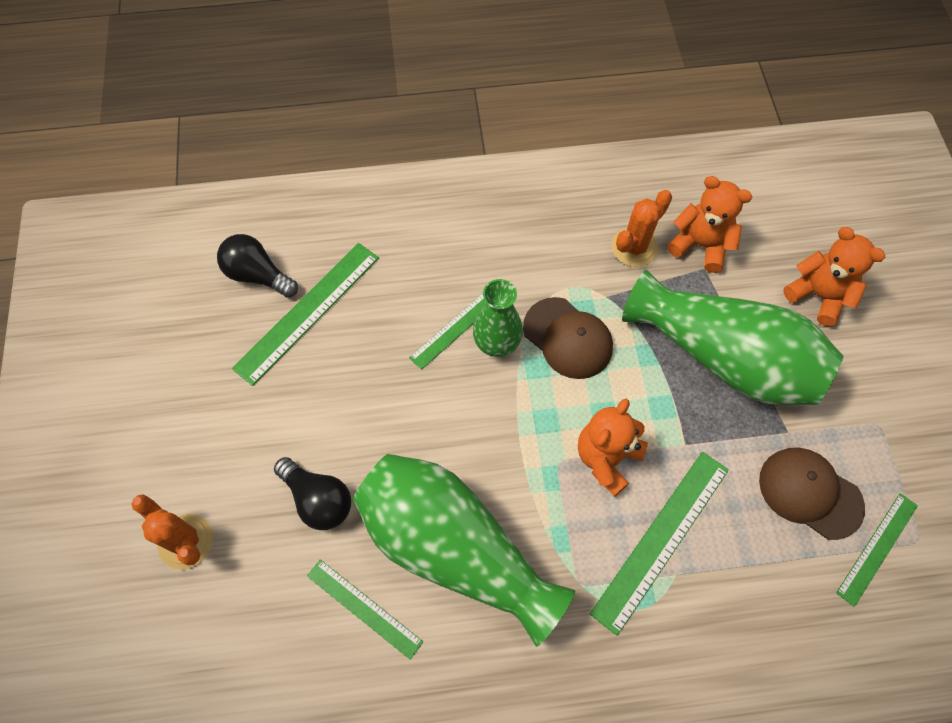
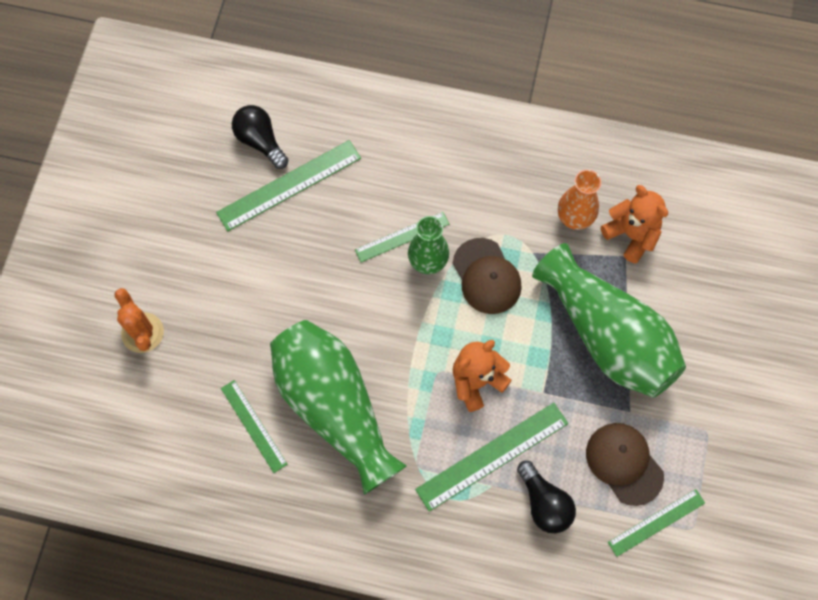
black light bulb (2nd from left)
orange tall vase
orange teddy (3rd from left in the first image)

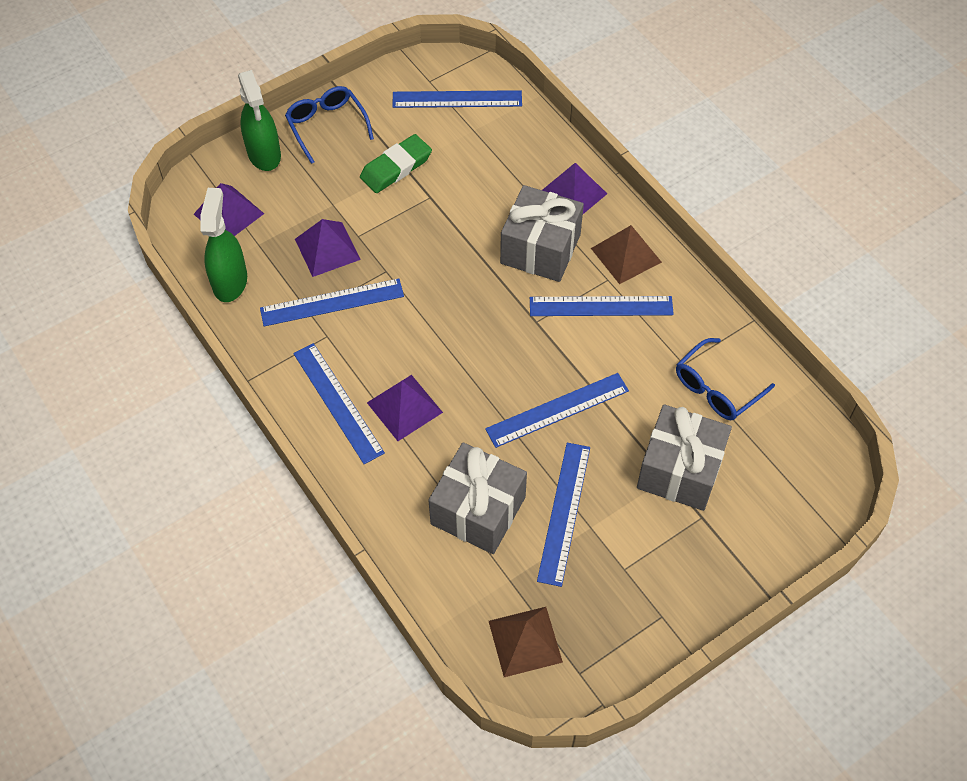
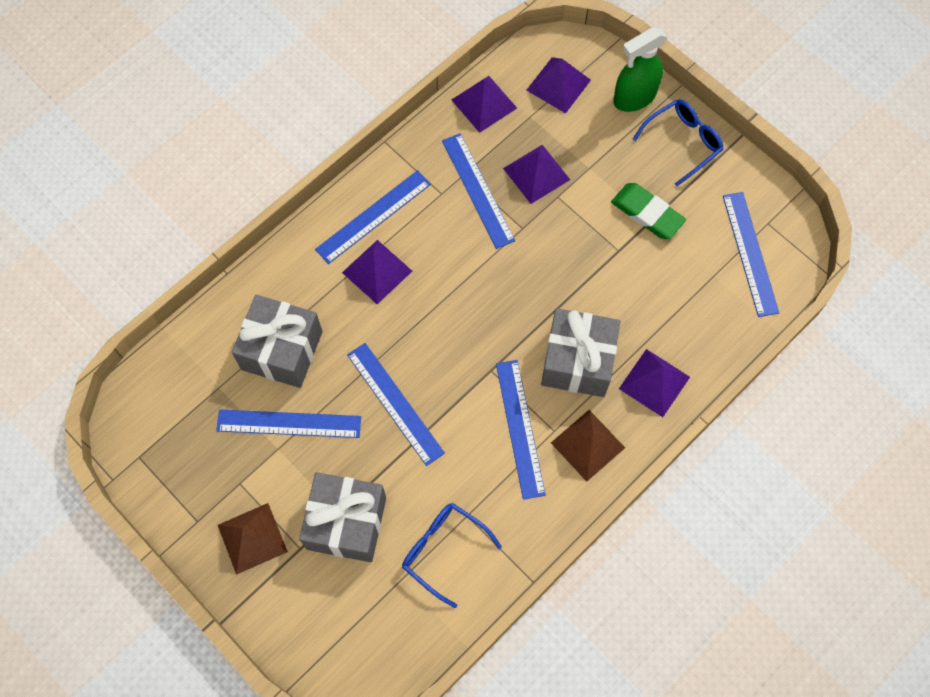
violet solid pyramid (2nd from left)
russet solid pyramid (1st from left)

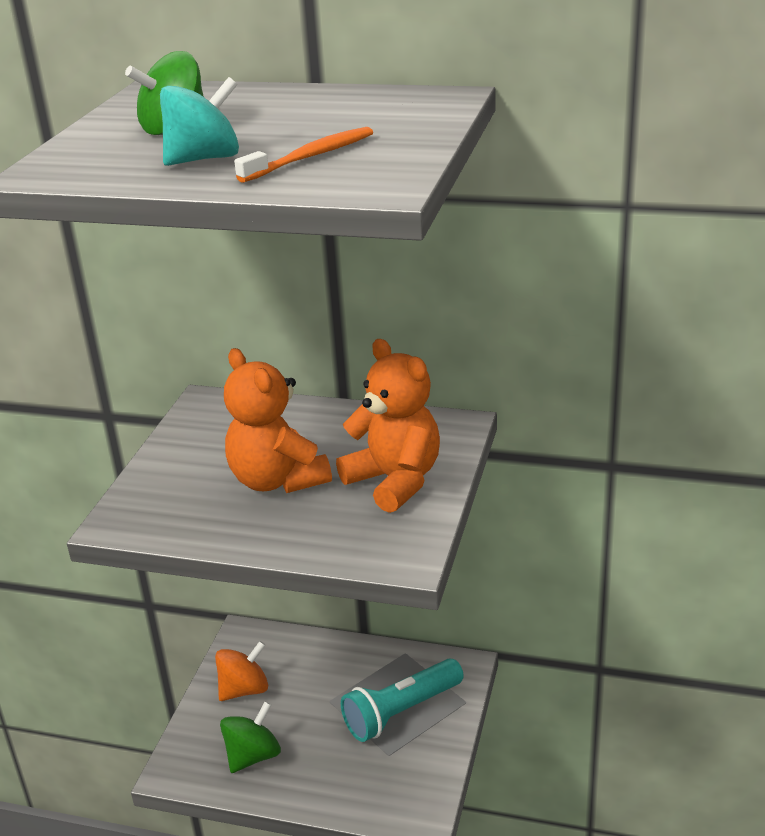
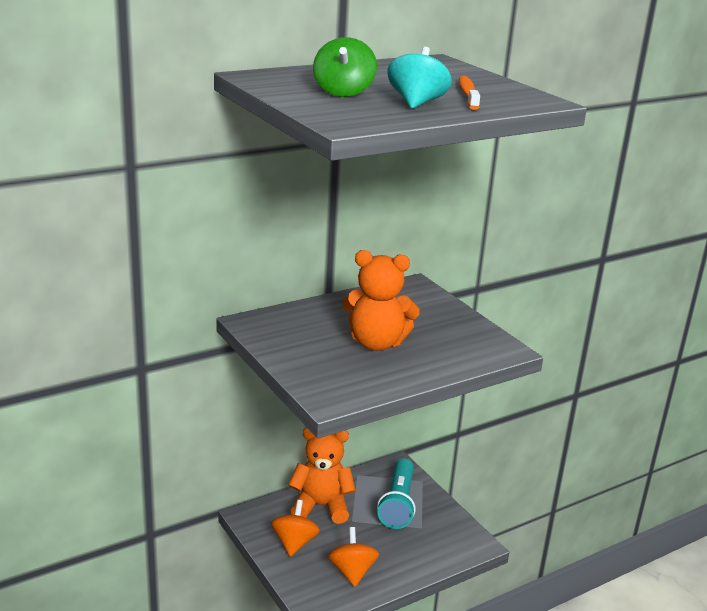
orange whirligig (2nd from left)
orange teddy (1st from left)

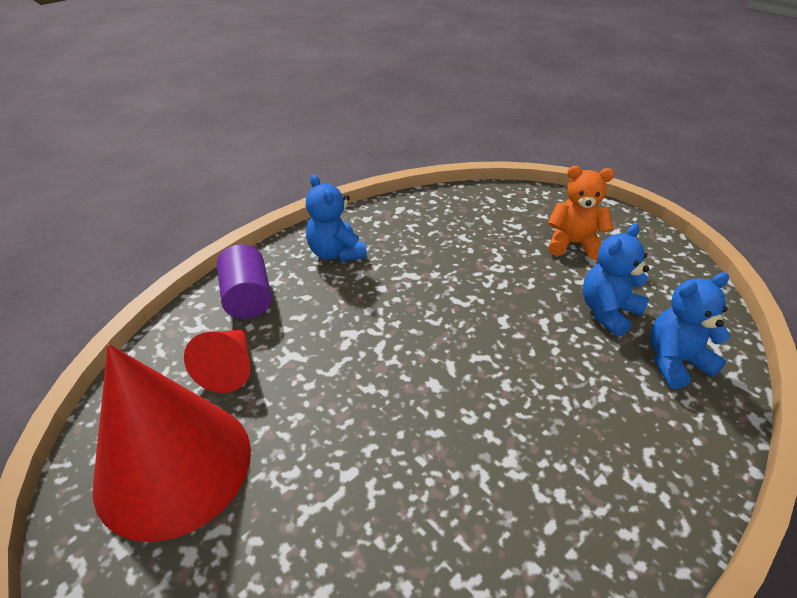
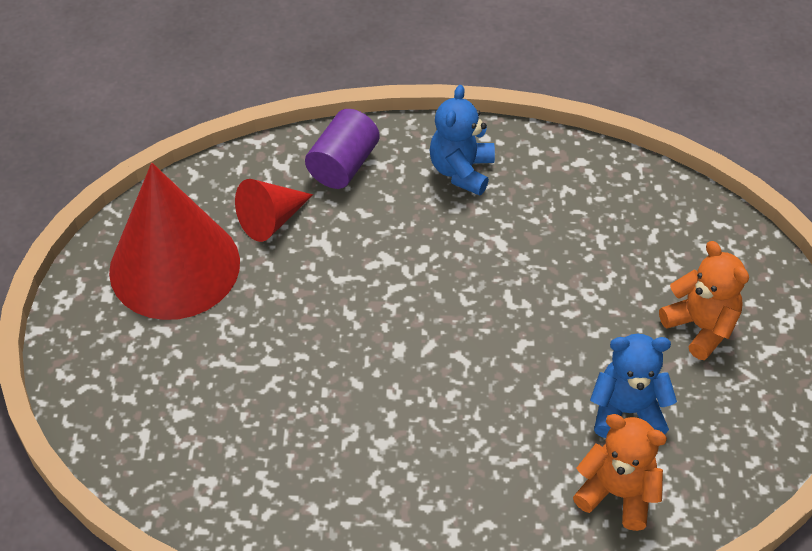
orange teddy (1st from left)

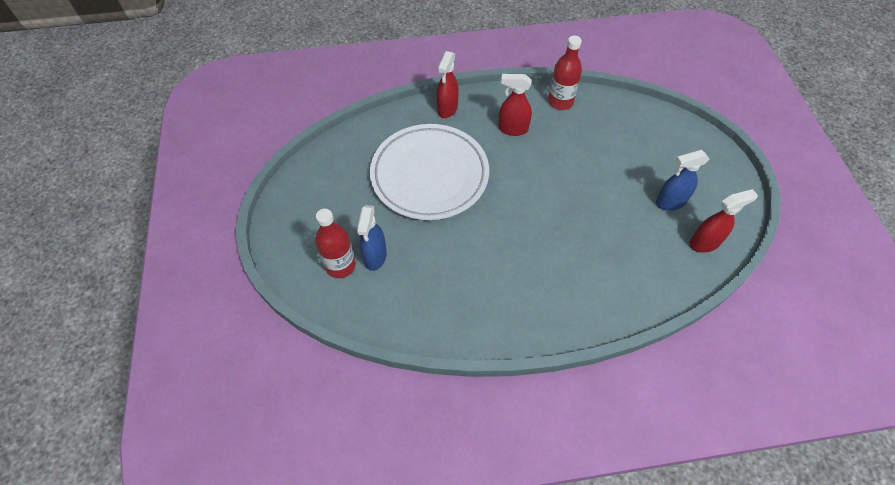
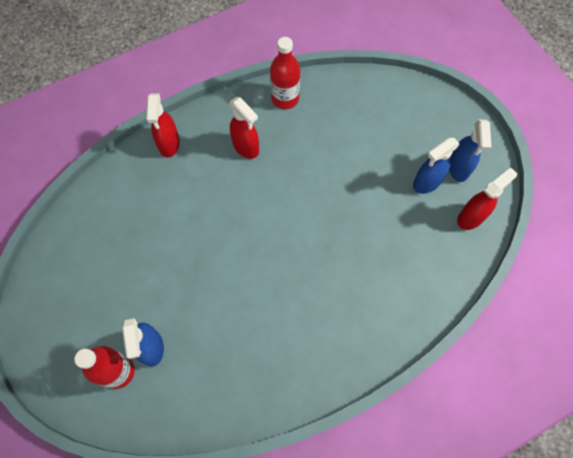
pure white dinner plate
red spray bottle (2nd from left)
blue spray bottle (3rd from left)

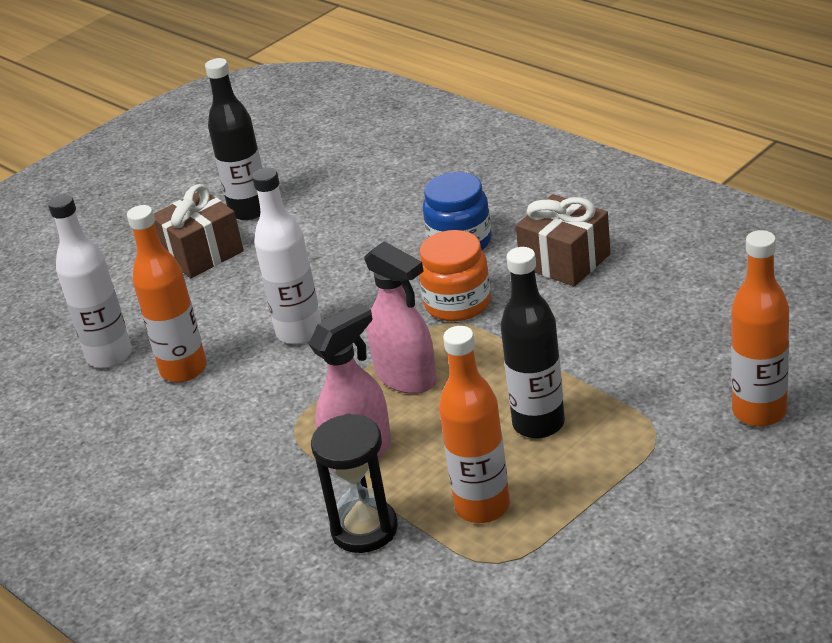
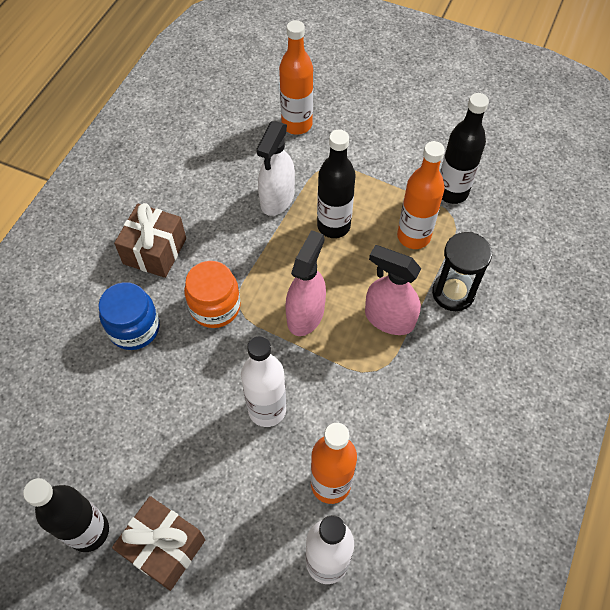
pure white spray bottle
black bottle (3rd from left)

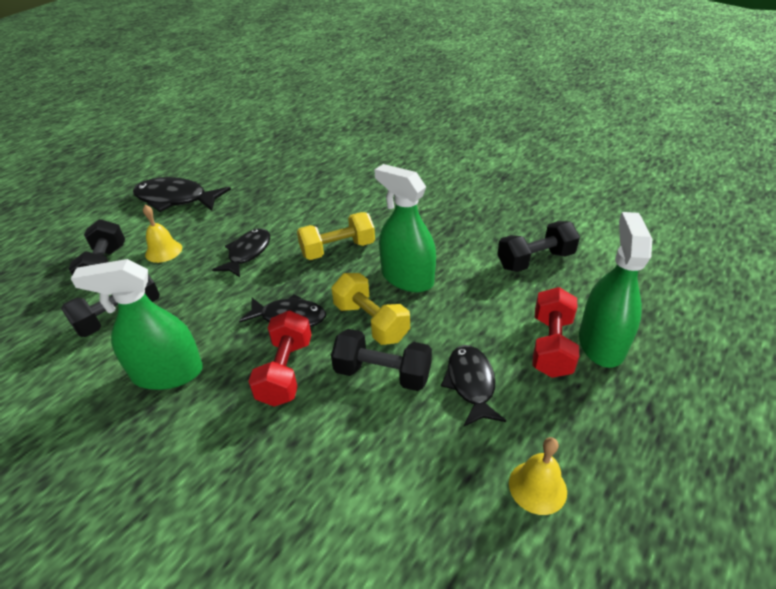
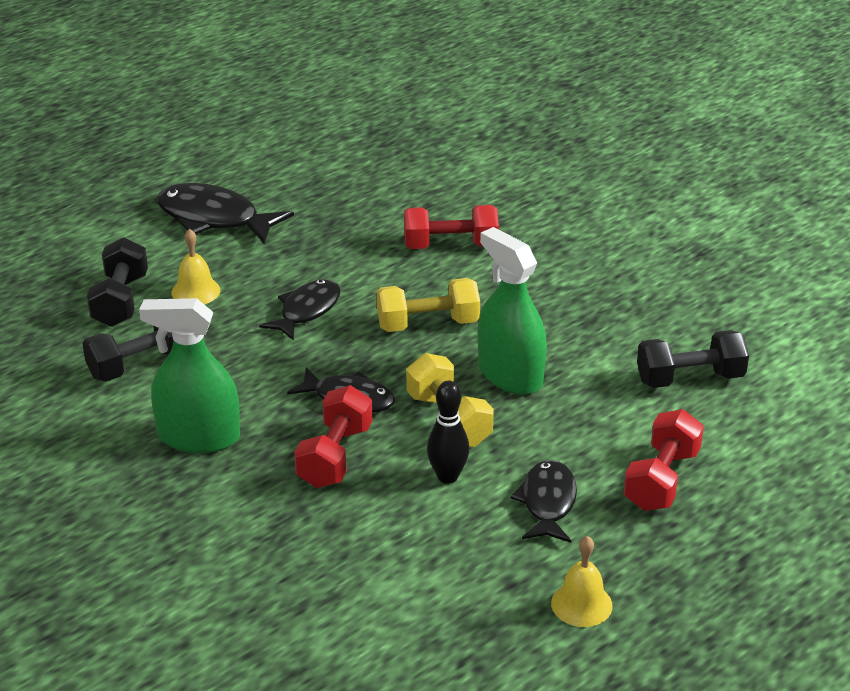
black skittle
leaf-green spray bottle (3rd from left in the first image)
red free weight (2nd from left)

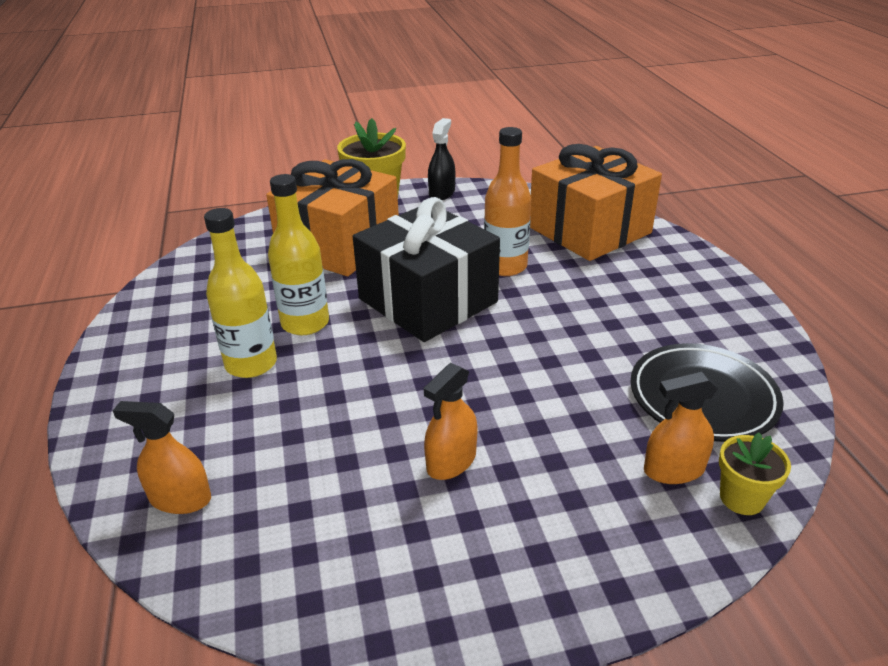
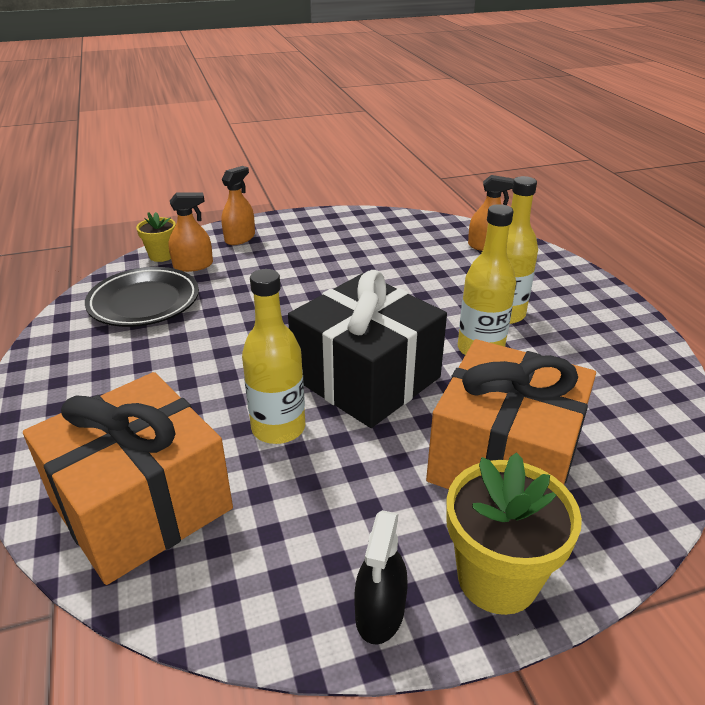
orange spray bottle (2nd from left)
golden bottle (1st from left)

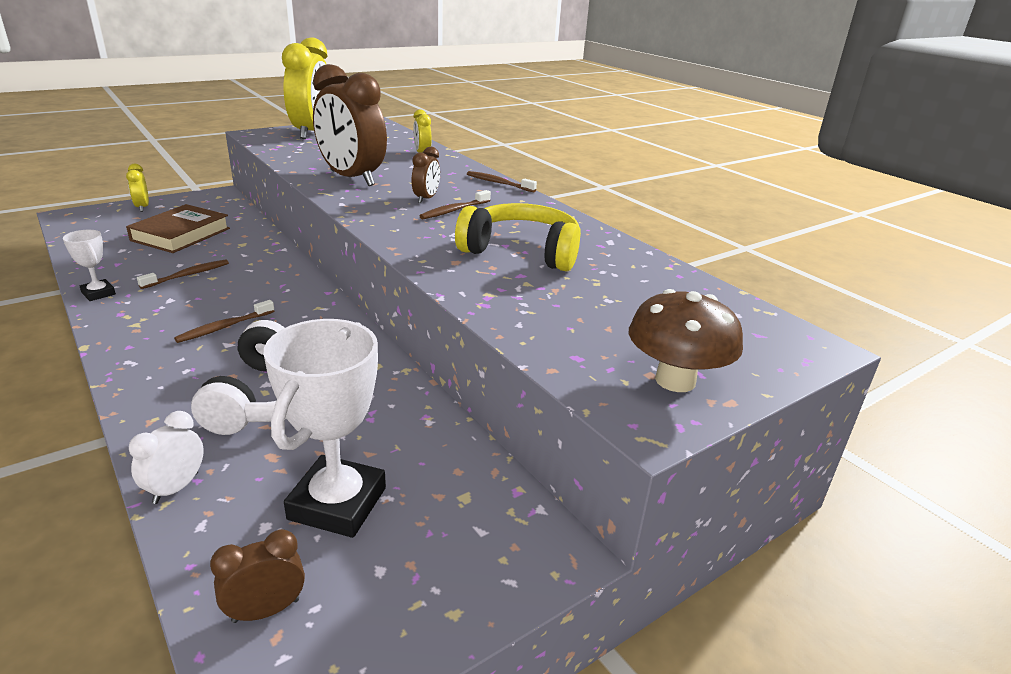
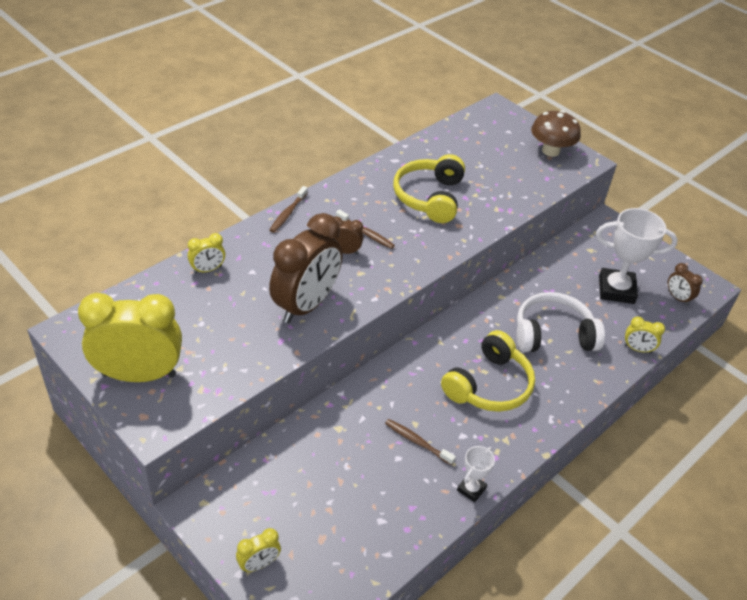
russet book
golden bedside clock (4th from left)
golden headphones (2nd from left)

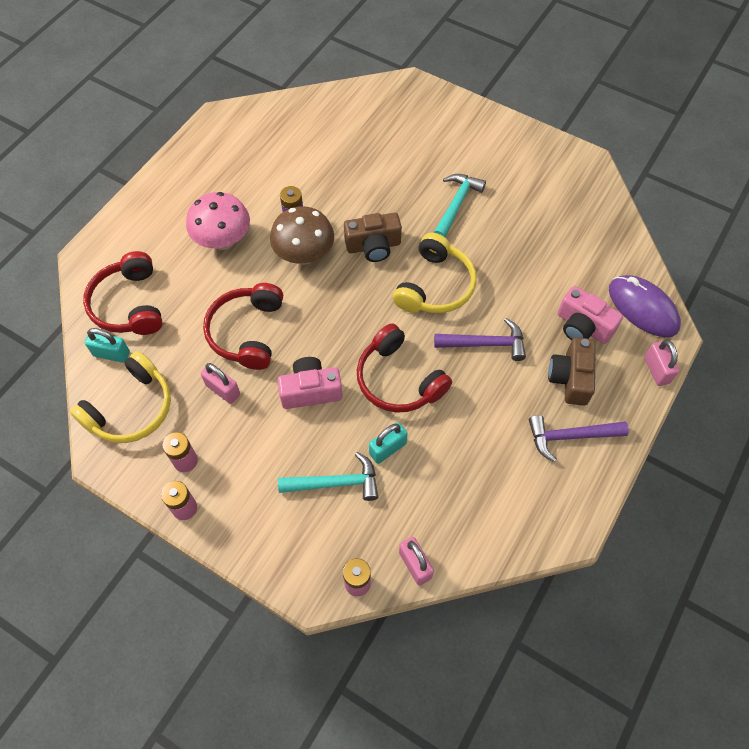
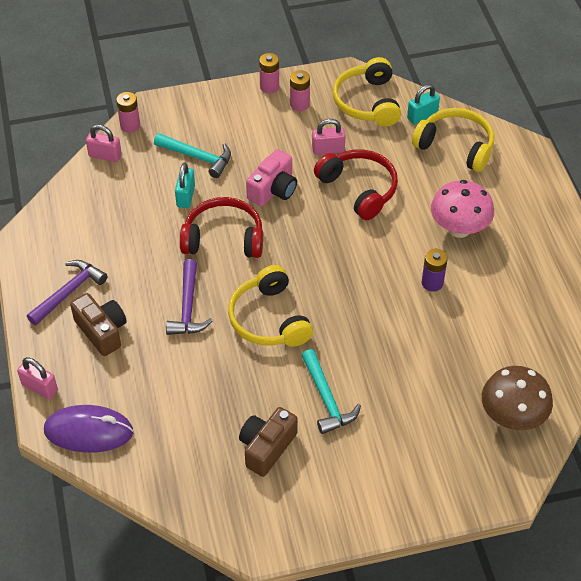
golden headphones (3rd from left)
russet toadstool
aqua carpenter's hammer (1st from left)
russet photo camera (2nd from left)
violet carpenter's hammer (2nd from left)
pink photo camera (2nd from left in the first image)

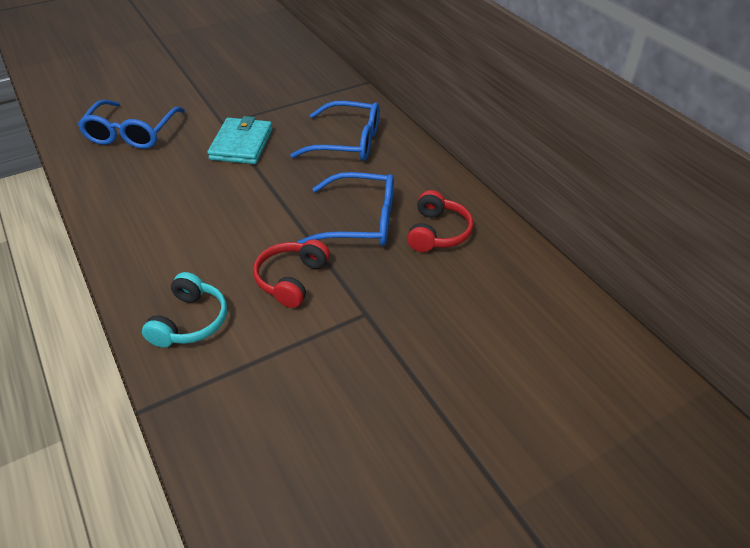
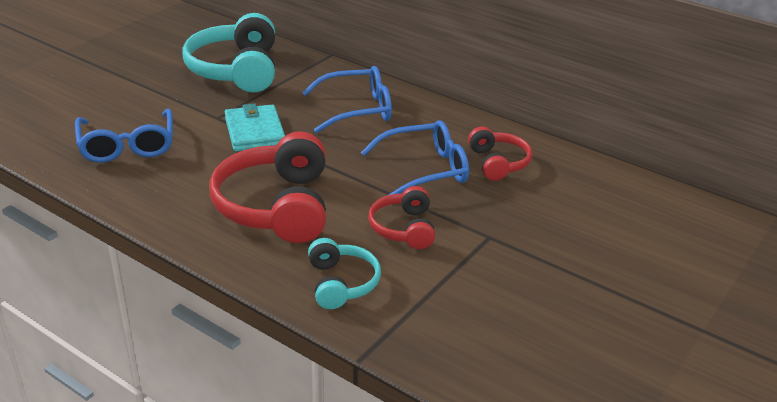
aqua headphones (1st from left)
red headphones (1st from left)

